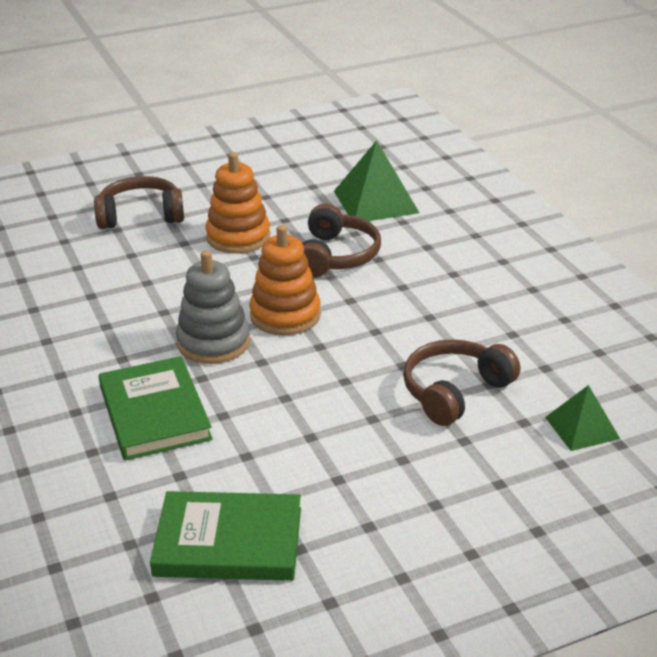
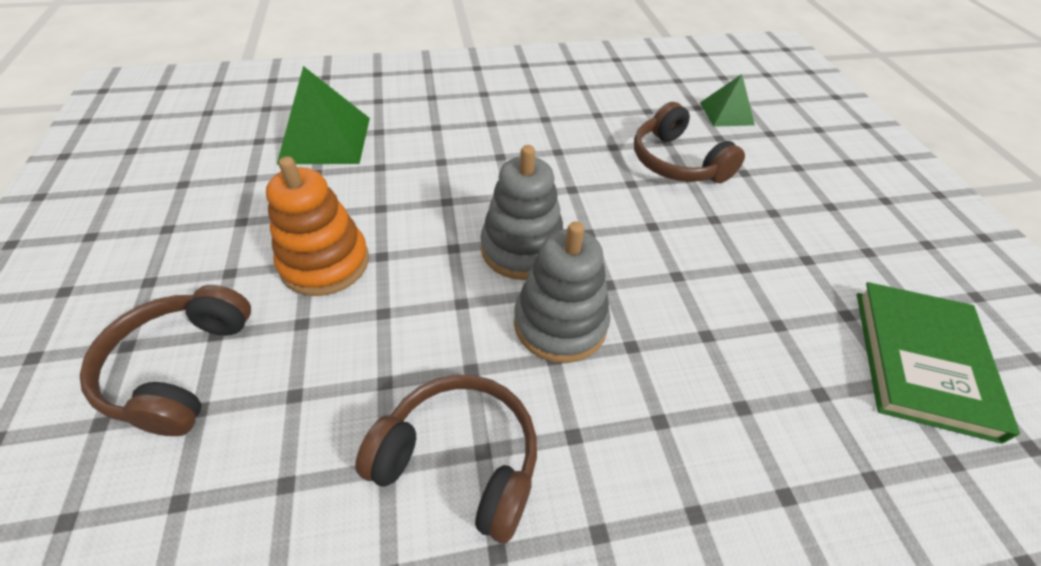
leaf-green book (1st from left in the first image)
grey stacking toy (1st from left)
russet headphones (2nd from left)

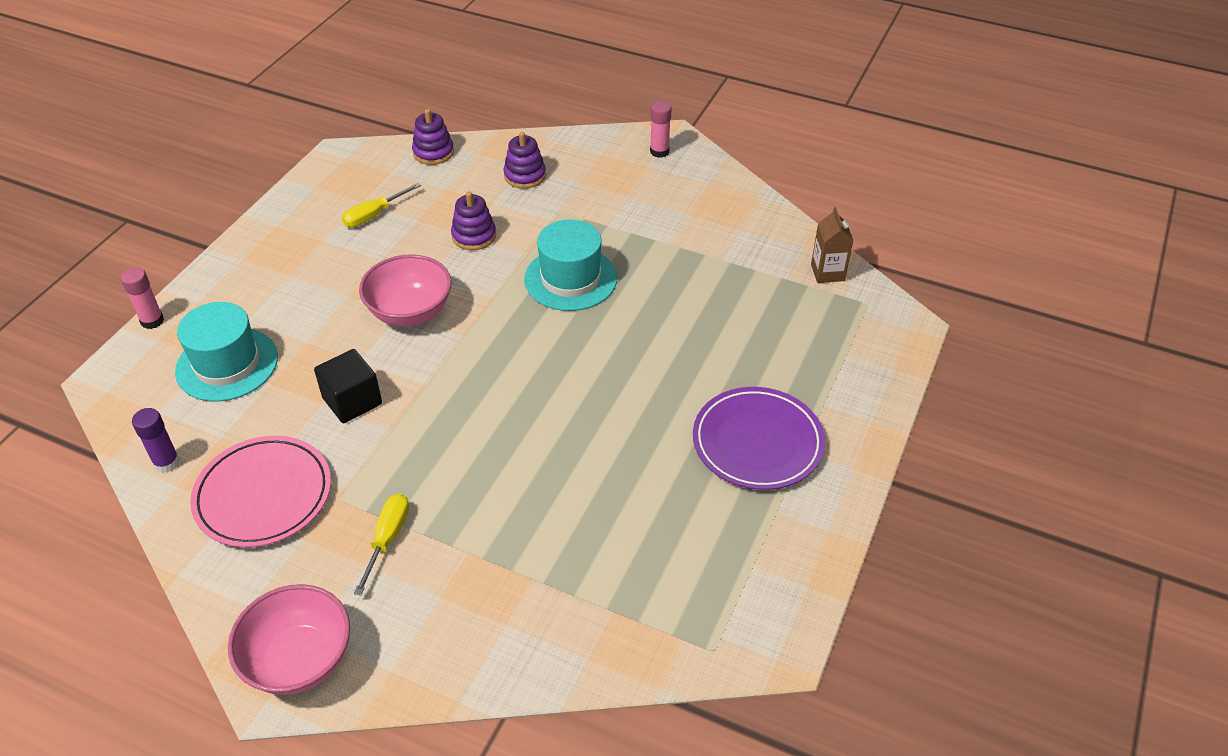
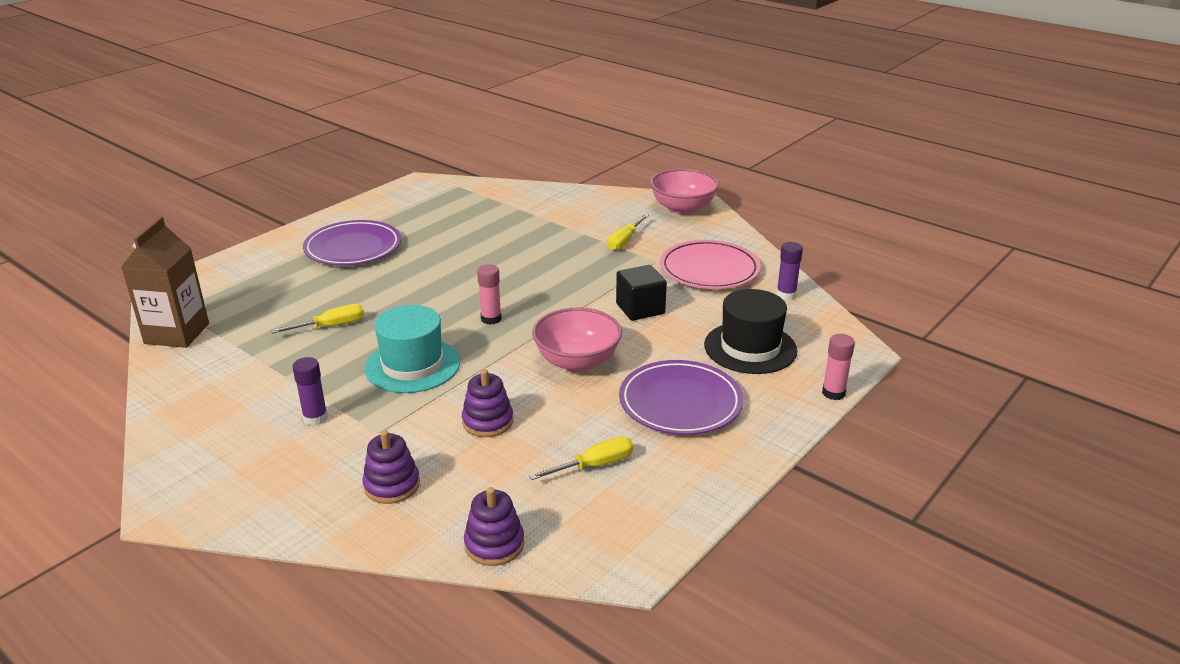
black hat
pink glue (1st from left)
russet juice carton
golden flat screwdriver (1st from left)
violet glue (1st from left)
violet dinner plate (2nd from left)

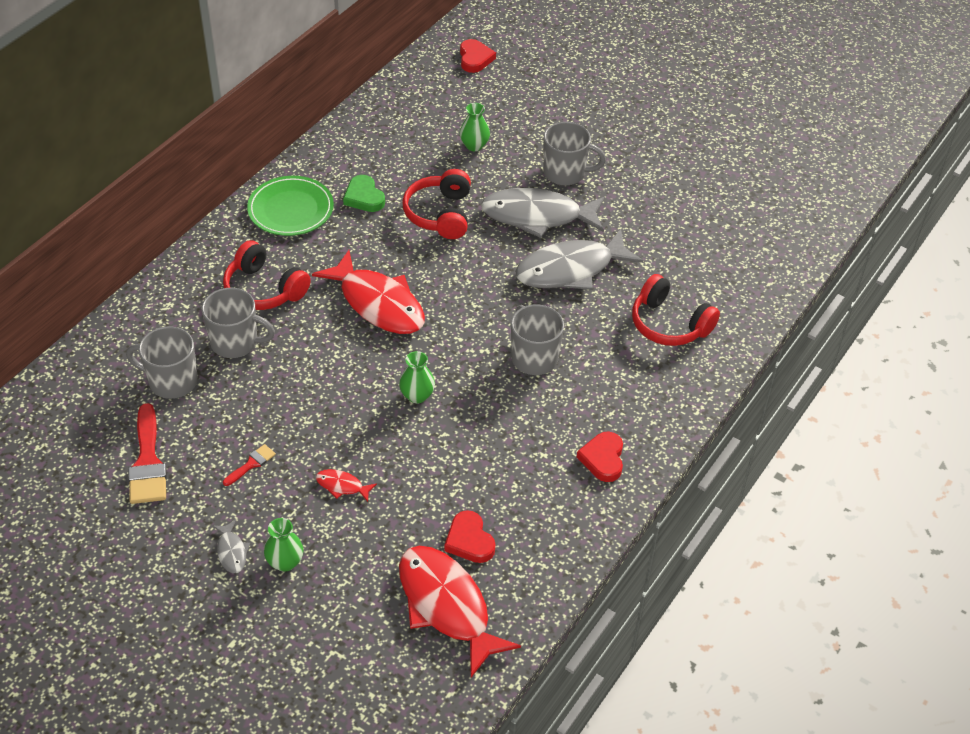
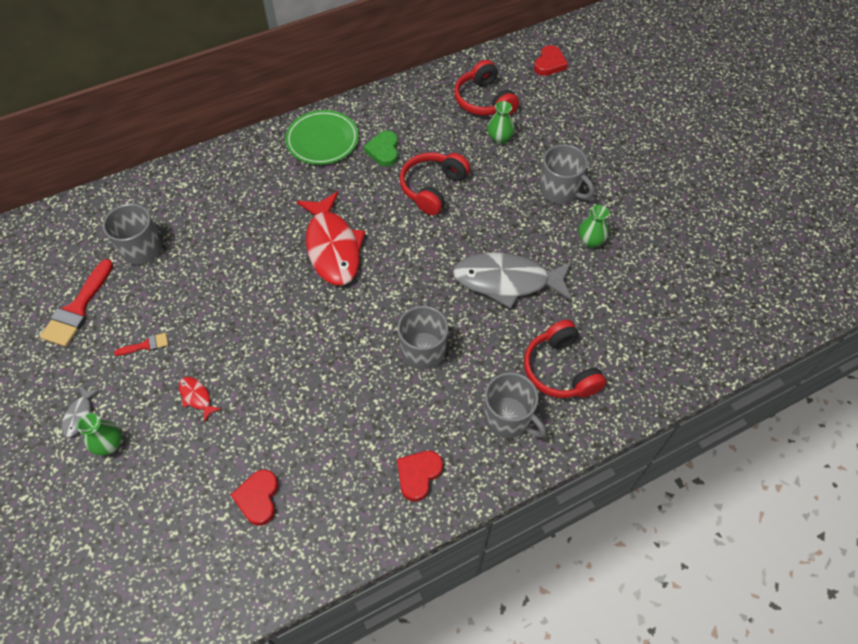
grey tea mug (3rd from left)
red headphones (2nd from left)
leaf-green tall vase (3rd from left)
red fish figure (3rd from left in the first image)
grey fish figure (2nd from left in the first image)

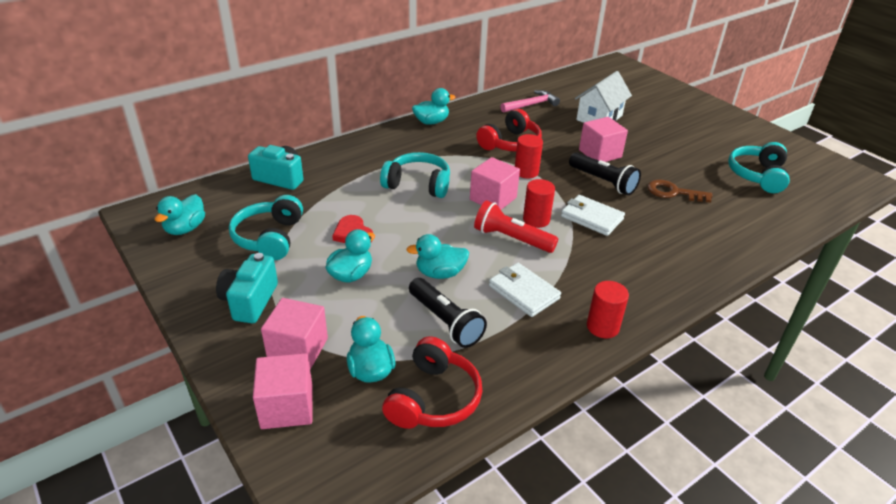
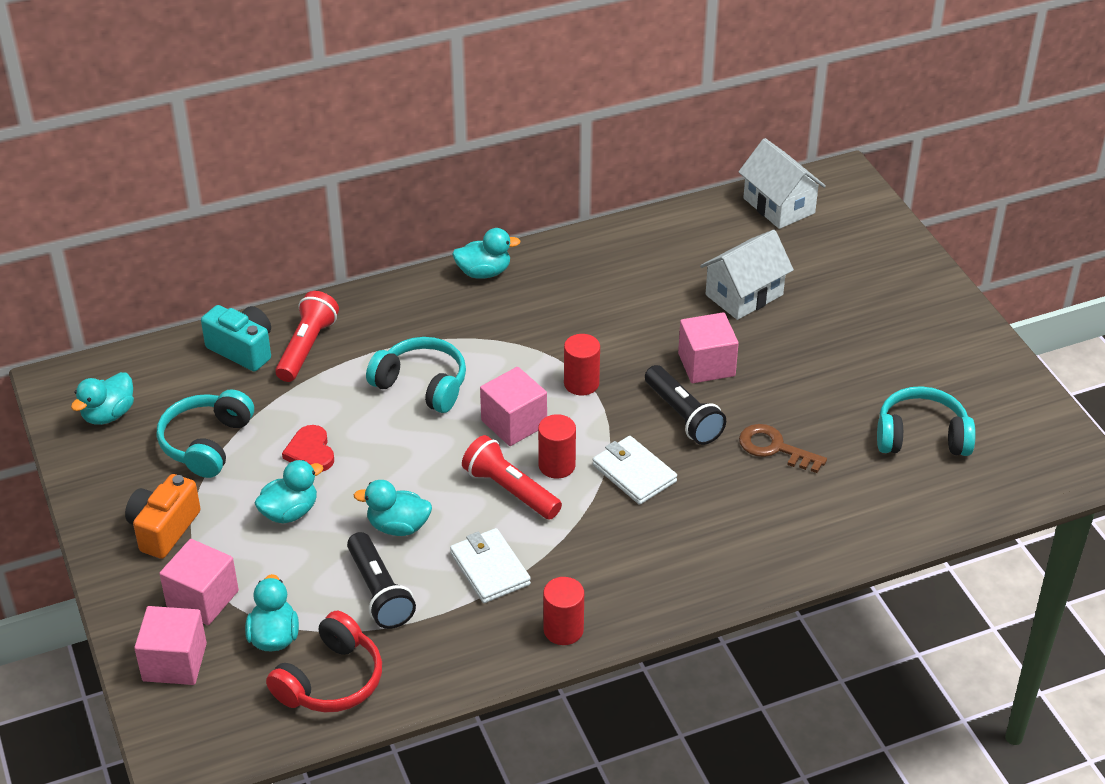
orange photo camera
red headphones (2nd from left in the first image)
pink carpenter's hammer
aqua headphones (3rd from left)
red pocket torch (1st from left)
pure white house (2nd from left)

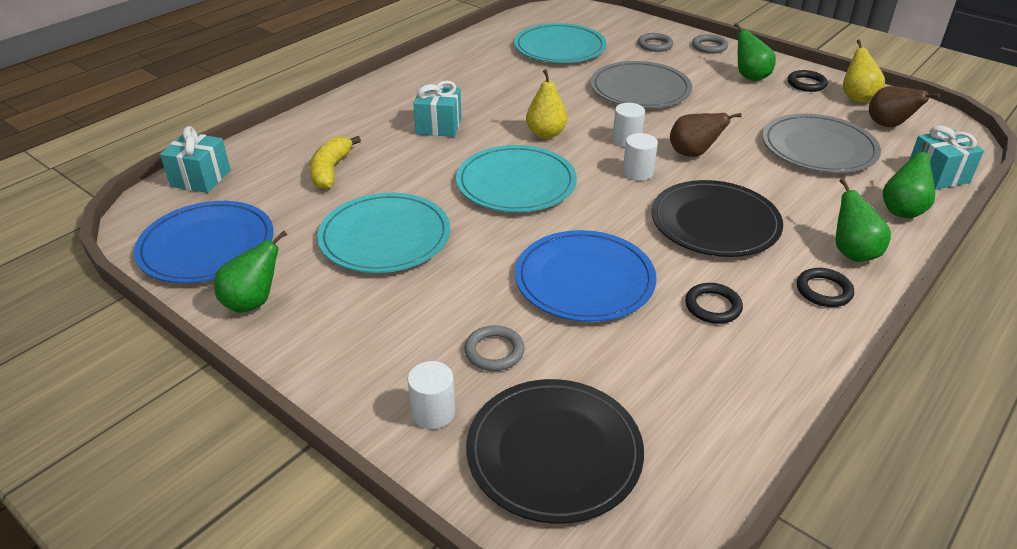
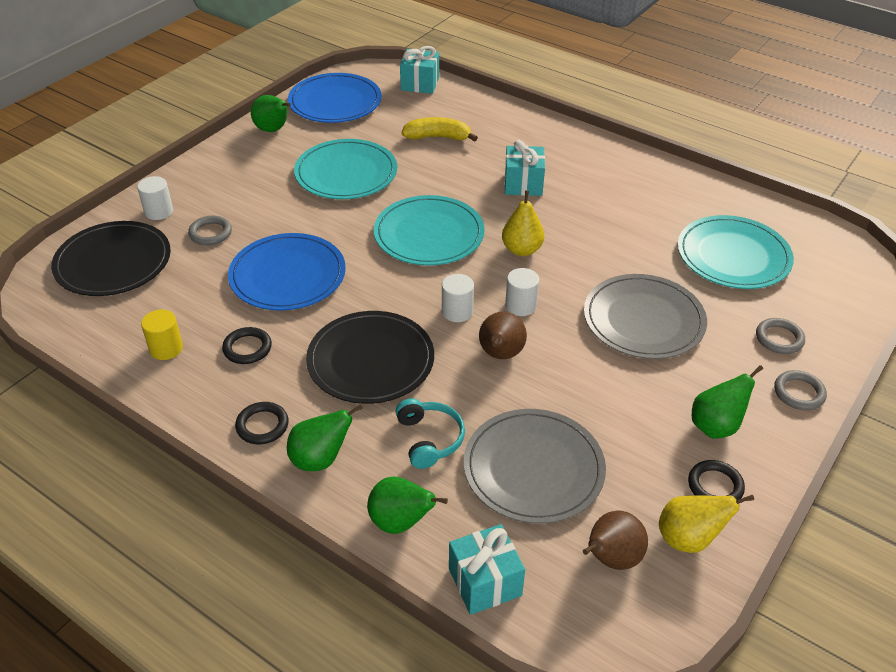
golden cylinder
aqua headphones

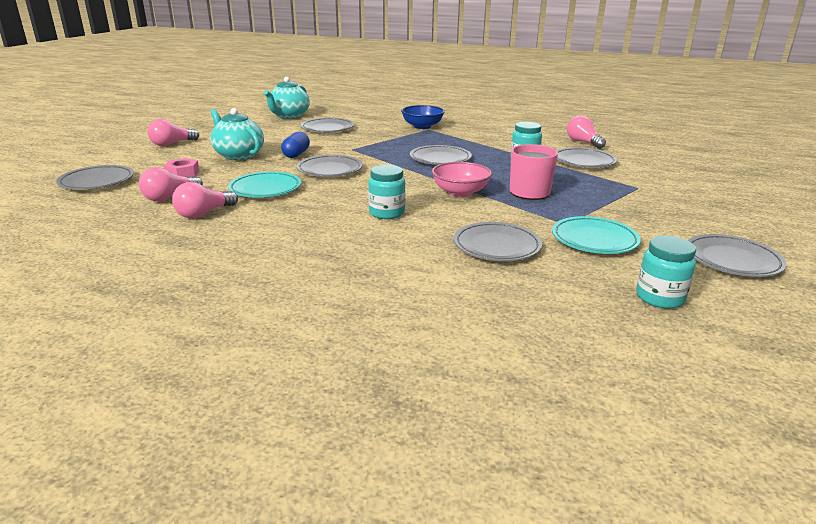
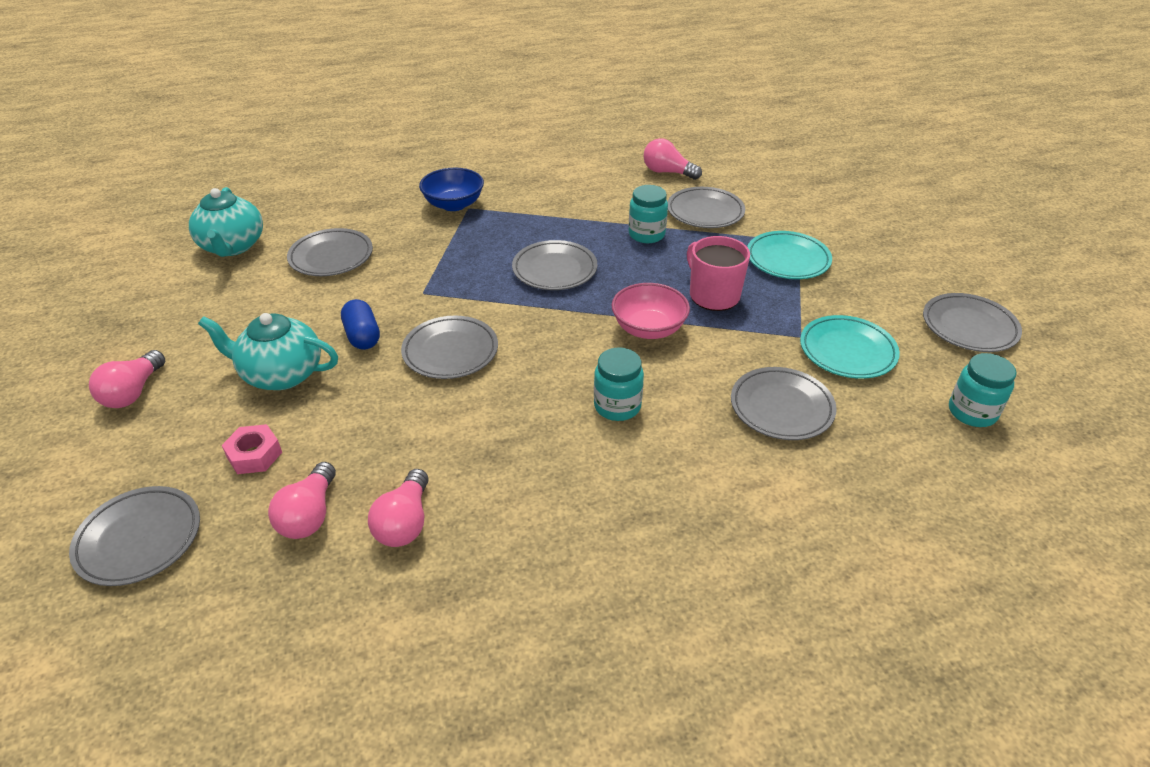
aqua dinner plate (1st from left)

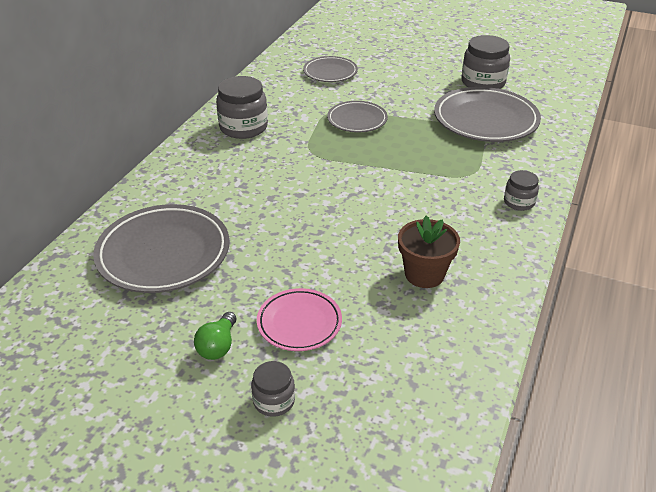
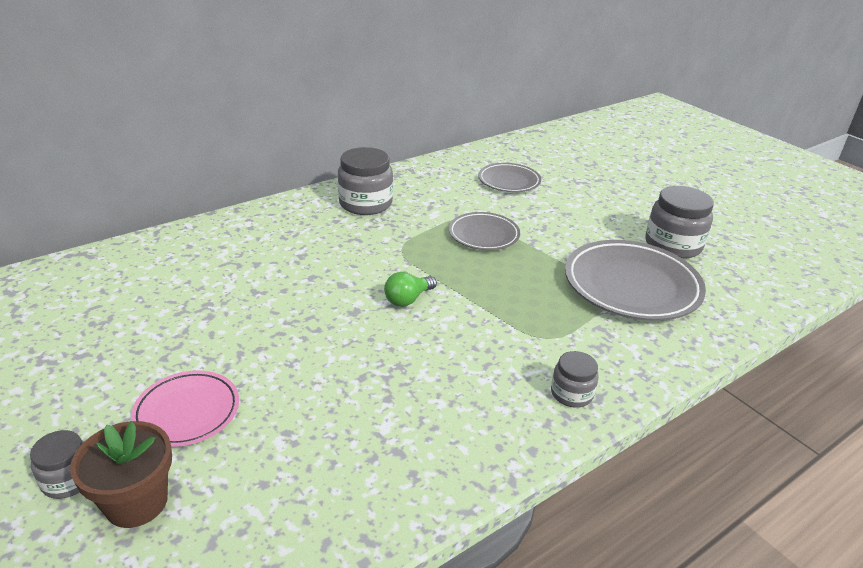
grey dinner plate (1st from left in the first image)
leaf-green light bulb
russet plant pot

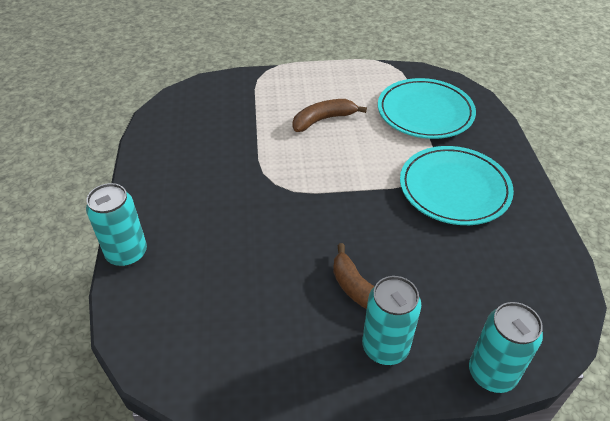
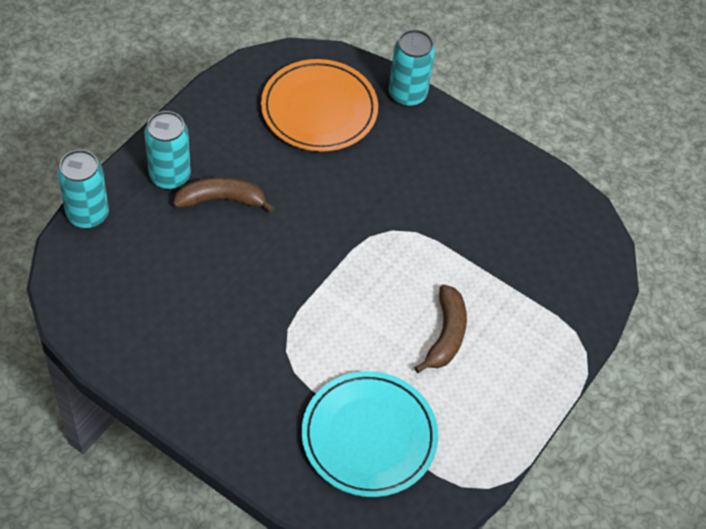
aqua dinner plate (2nd from left in the first image)
orange dinner plate

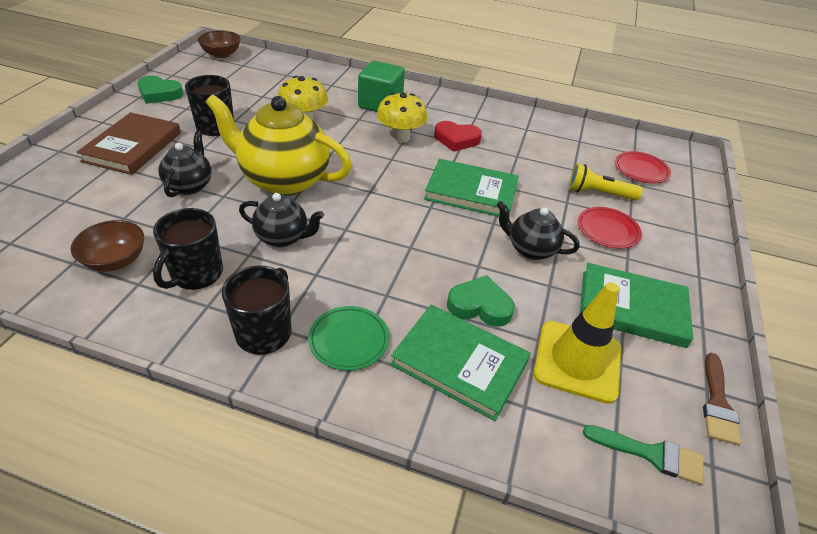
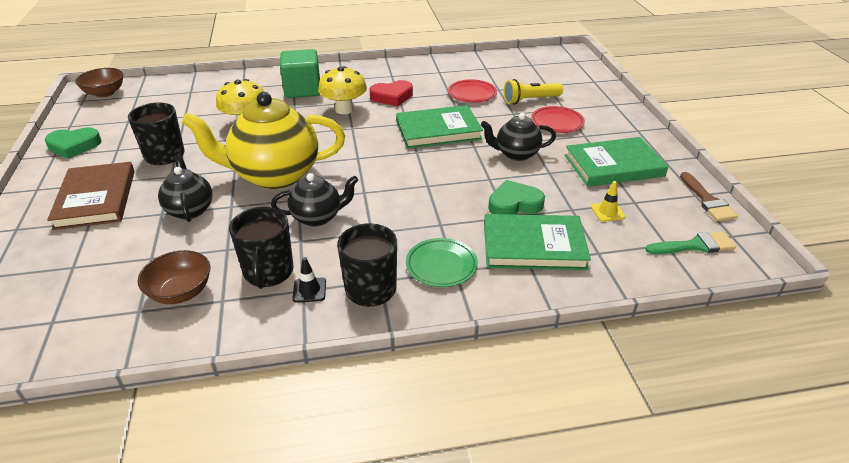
golden safety cone
red dinner plate (1st from left)
black safety cone

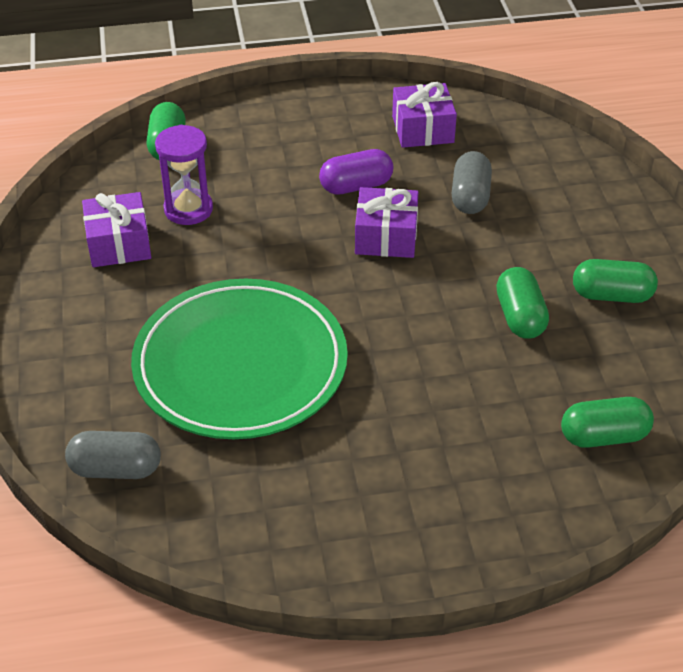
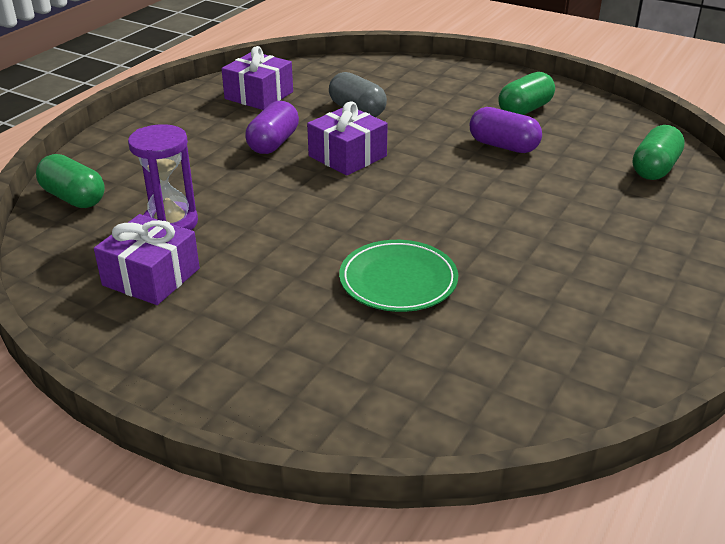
grey capsule (1st from left in the first image)
leaf-green dinner plate
violet capsule (2nd from left)

